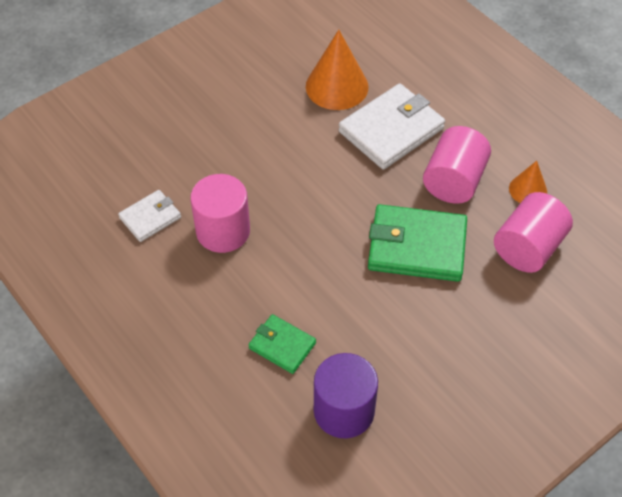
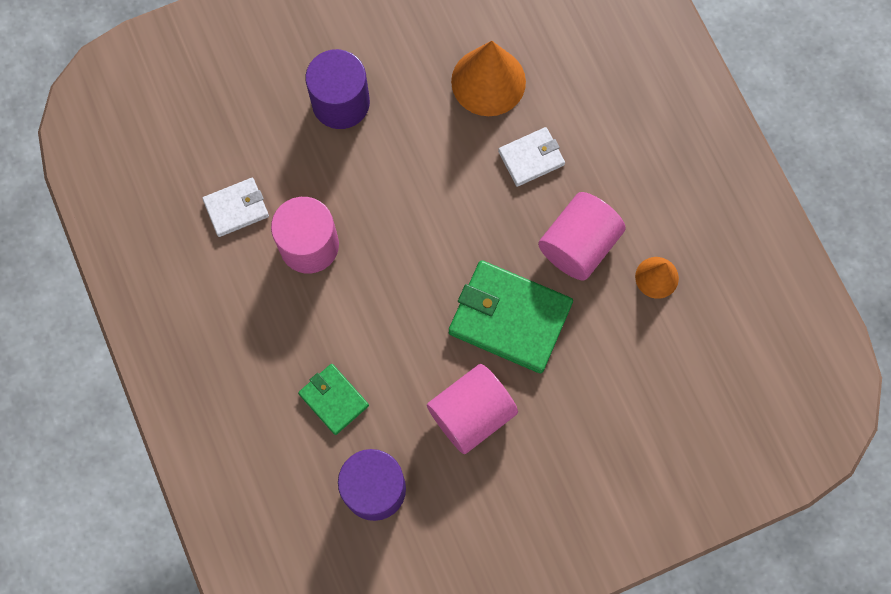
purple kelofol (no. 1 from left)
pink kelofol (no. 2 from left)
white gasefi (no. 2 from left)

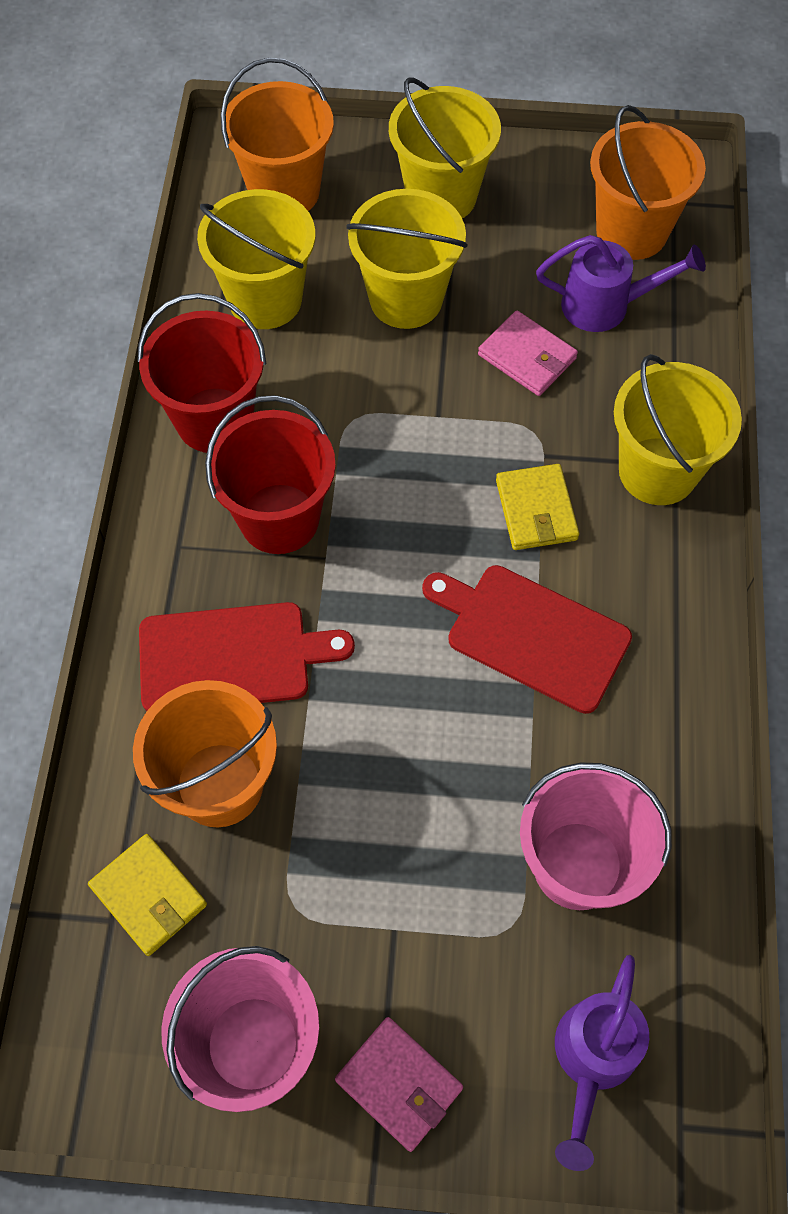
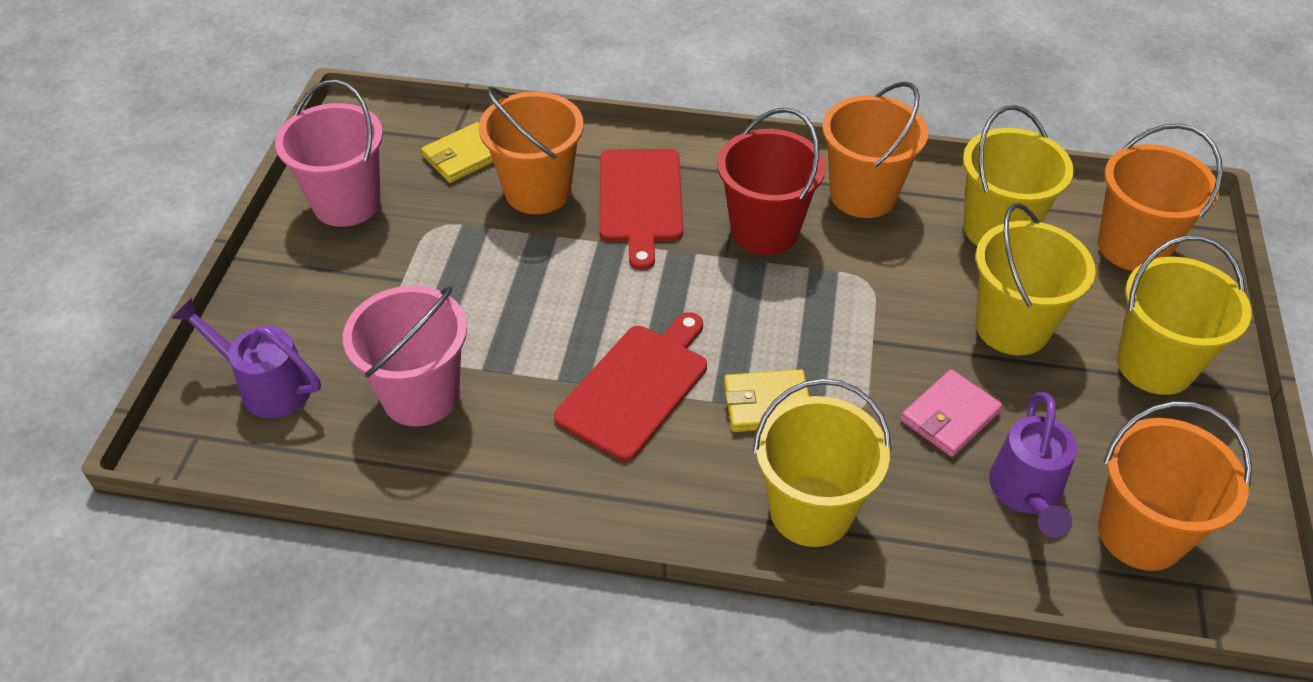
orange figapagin (no. 2 from left)
pink gasefi (no. 1 from left in the first image)

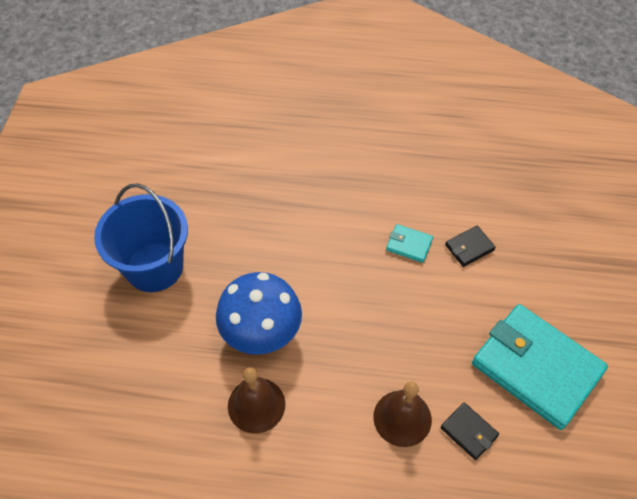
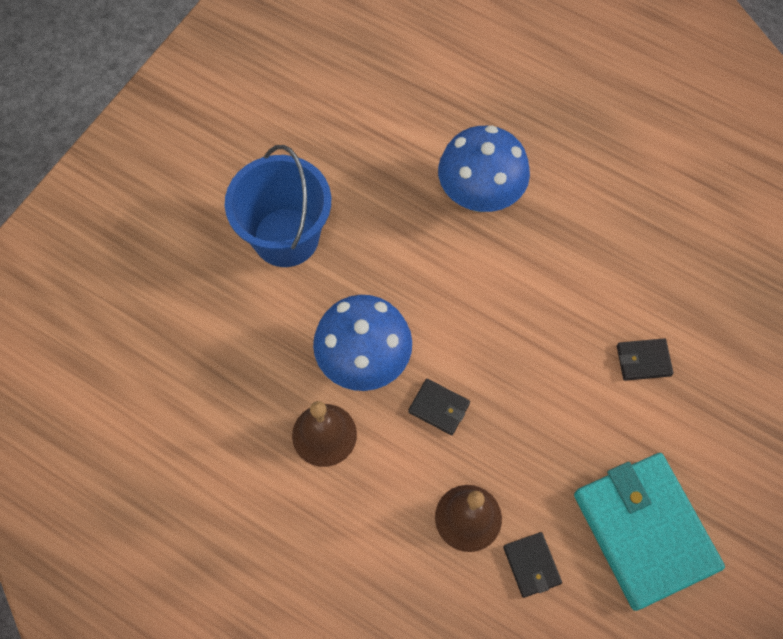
black gasefi (no. 1 from left)
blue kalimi (no. 2 from left)
turquoise gasefi (no. 1 from left in the first image)

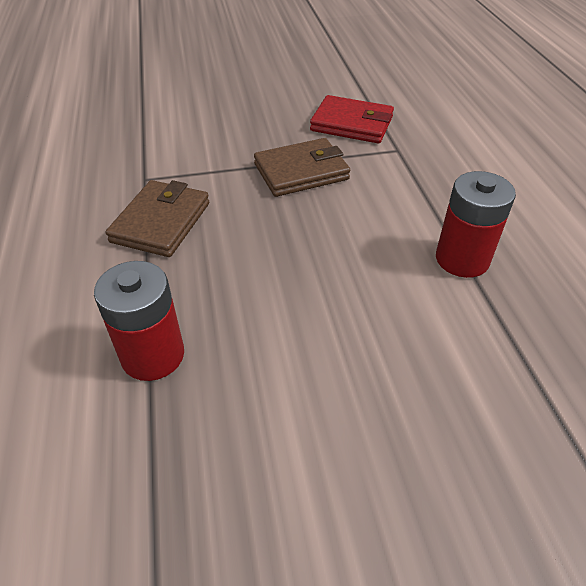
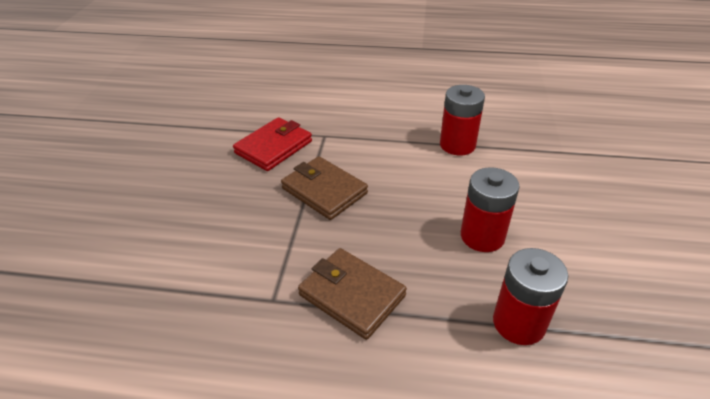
brown gasefi (no. 1 from left)
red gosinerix (no. 2 from left)

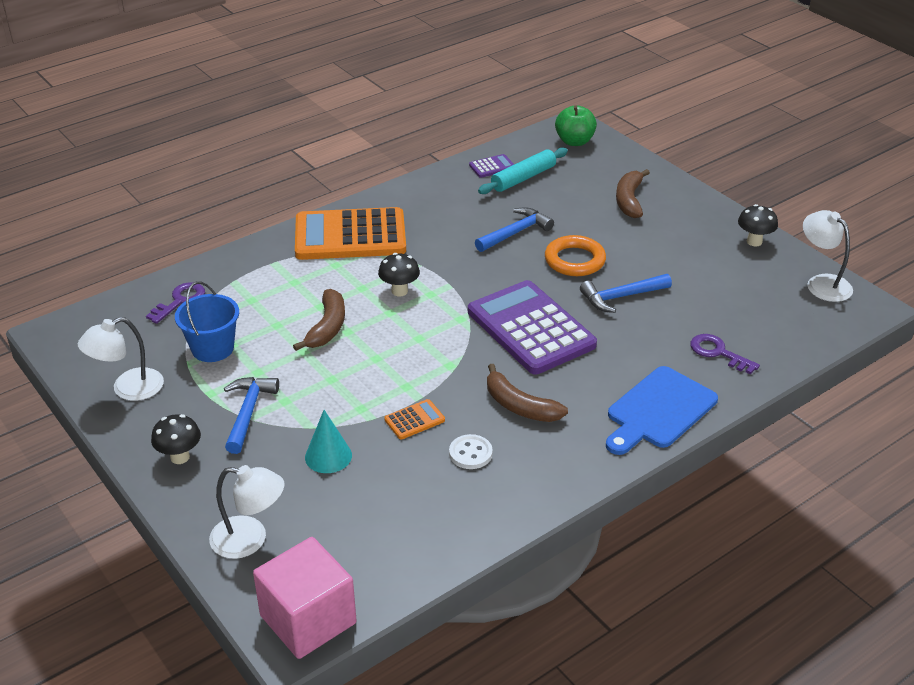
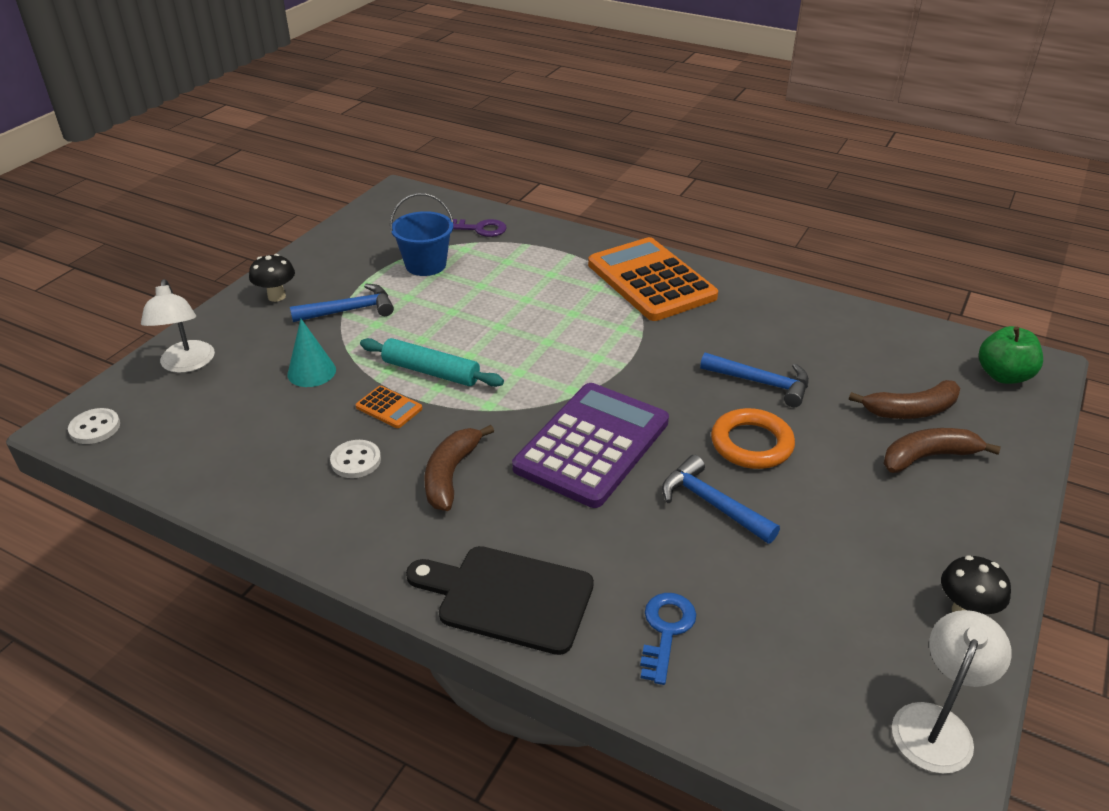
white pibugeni (no. 1 from left)
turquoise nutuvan
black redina
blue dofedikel
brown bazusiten (no. 2 from left)
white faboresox (no. 1 from left in the first image)
black kalimi (no. 2 from left in the first image)
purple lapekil (no. 1 from left in the first image)

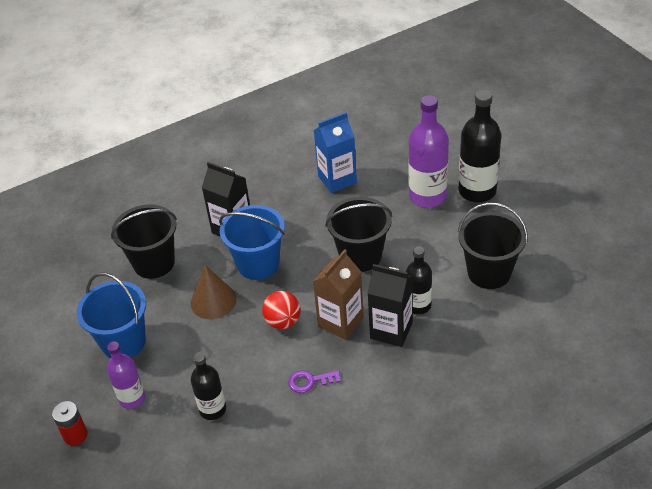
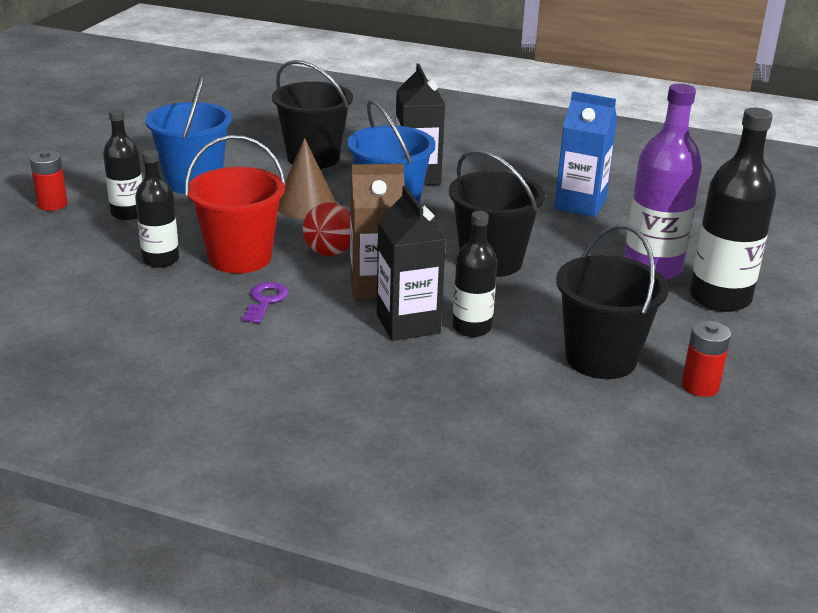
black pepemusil (no. 1 from left)
red figapagin
purple dofedikel
red gosinerix (no. 2 from left)

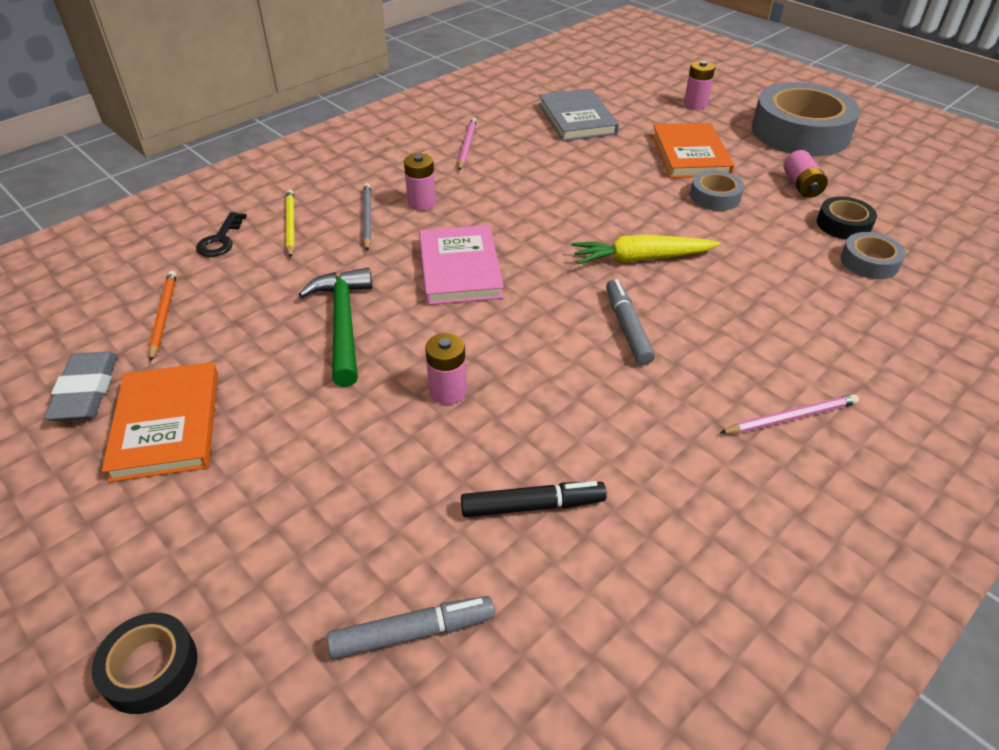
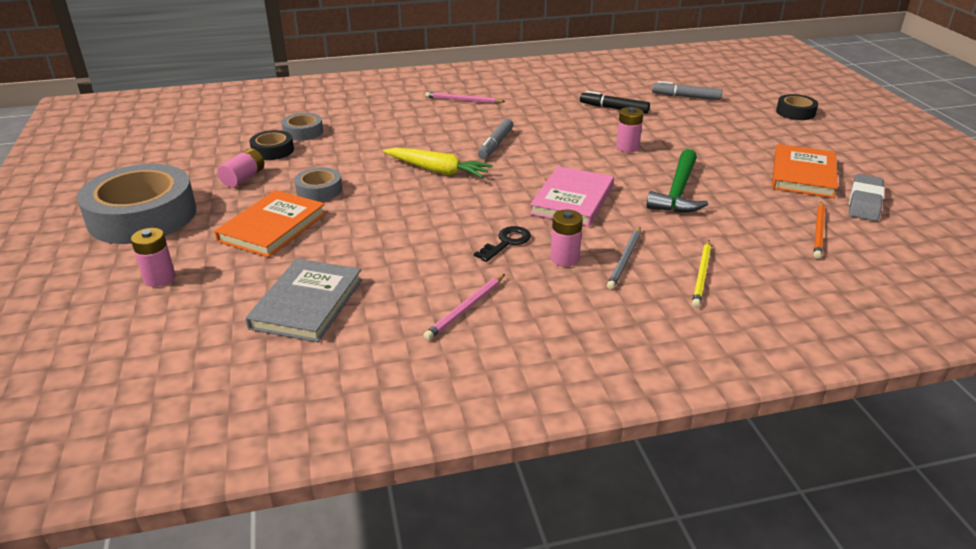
black dofedikel

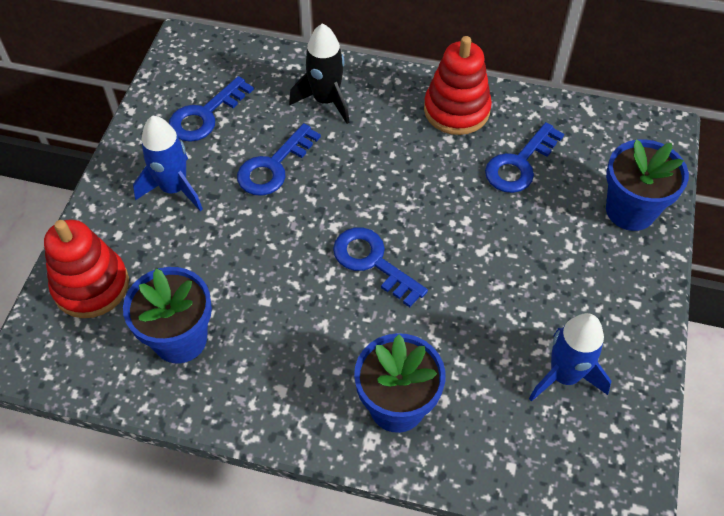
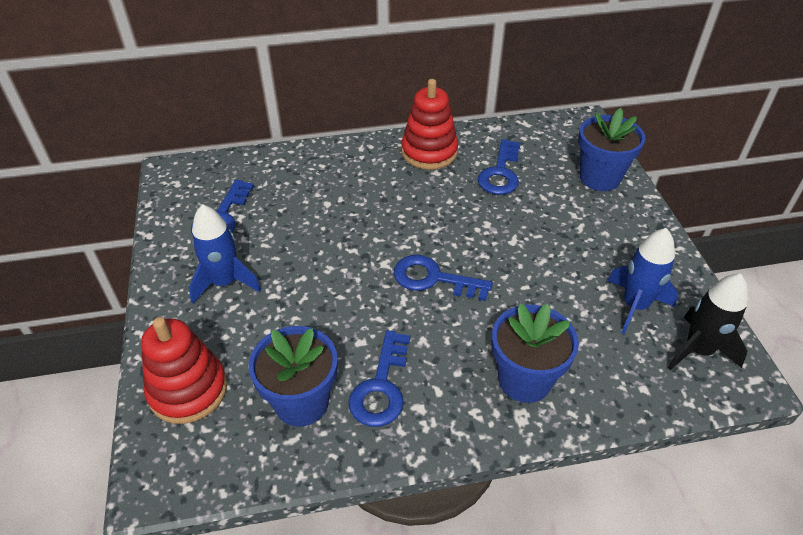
blue dofedikel (no. 2 from left)
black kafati

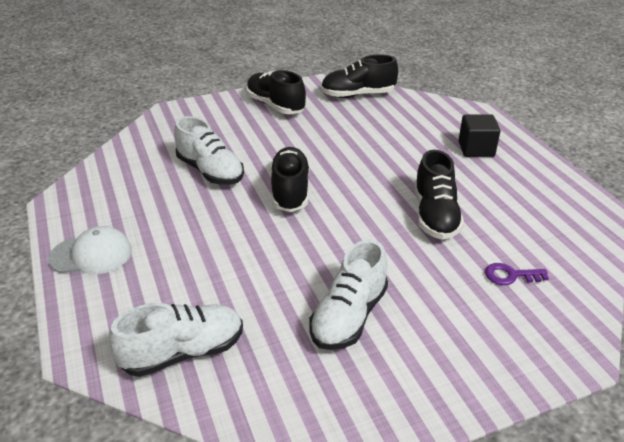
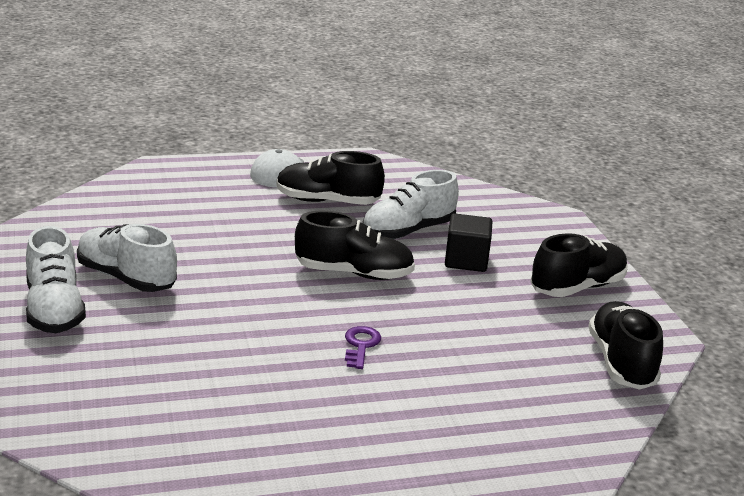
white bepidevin (no. 1 from left)
black bepidevin (no. 1 from left)
purple dofedikel
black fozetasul

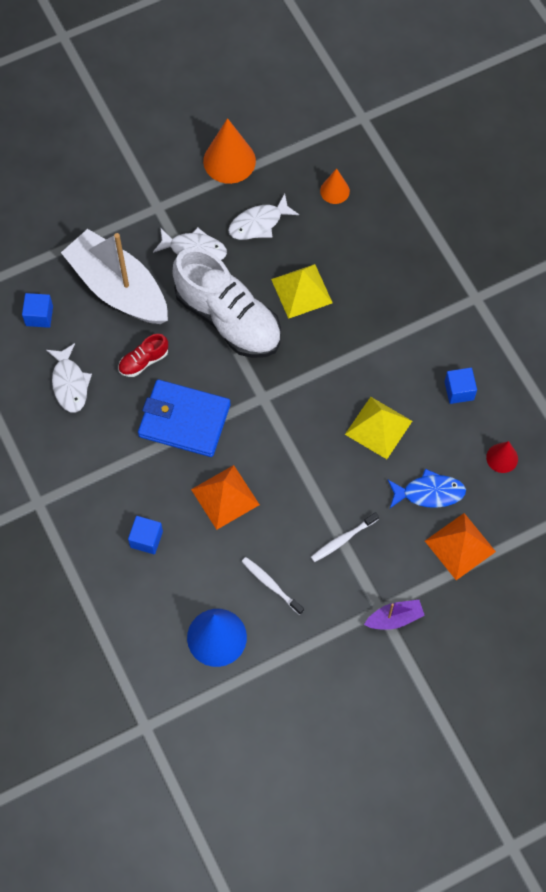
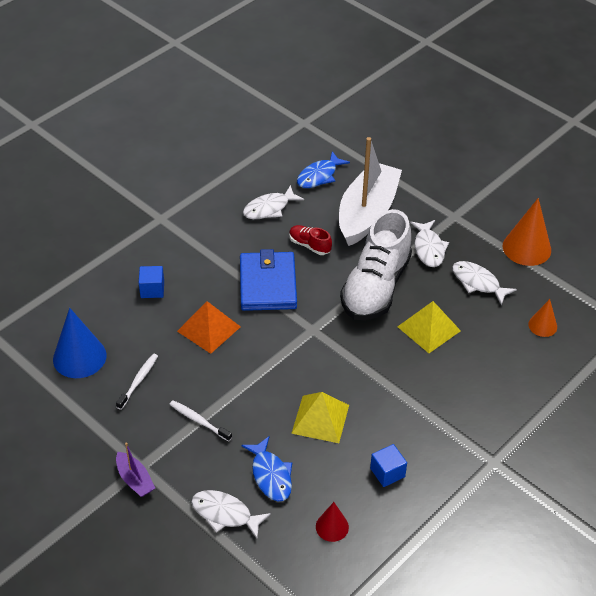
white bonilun (no. 1 from left)
blue bonilun (no. 2 from left)

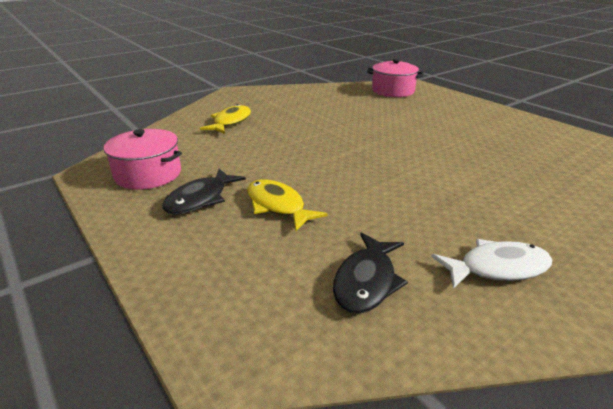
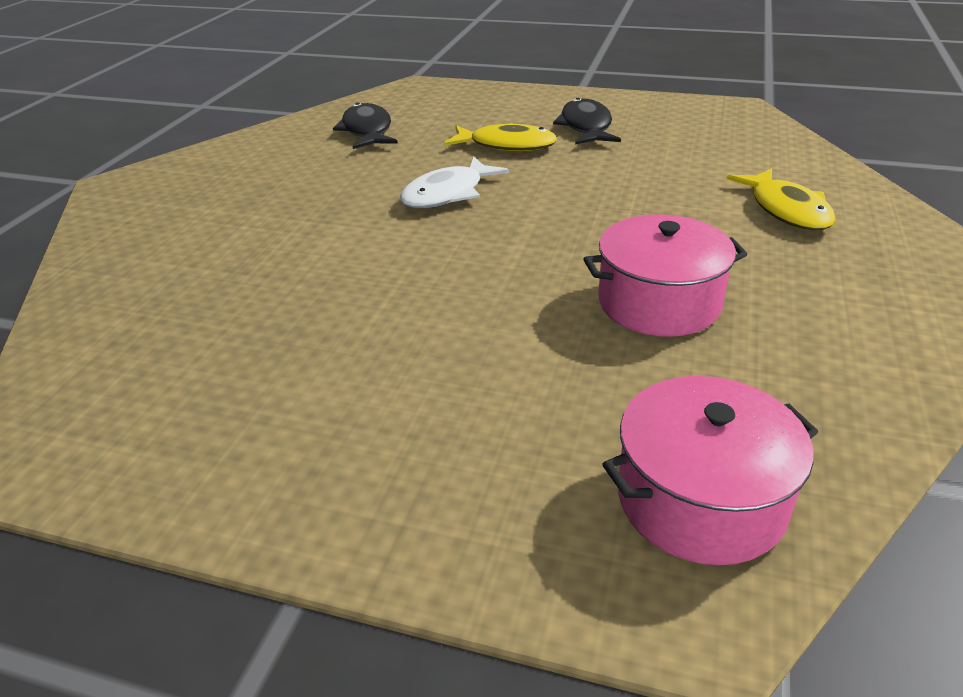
white bonilun
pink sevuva (no. 1 from left)

